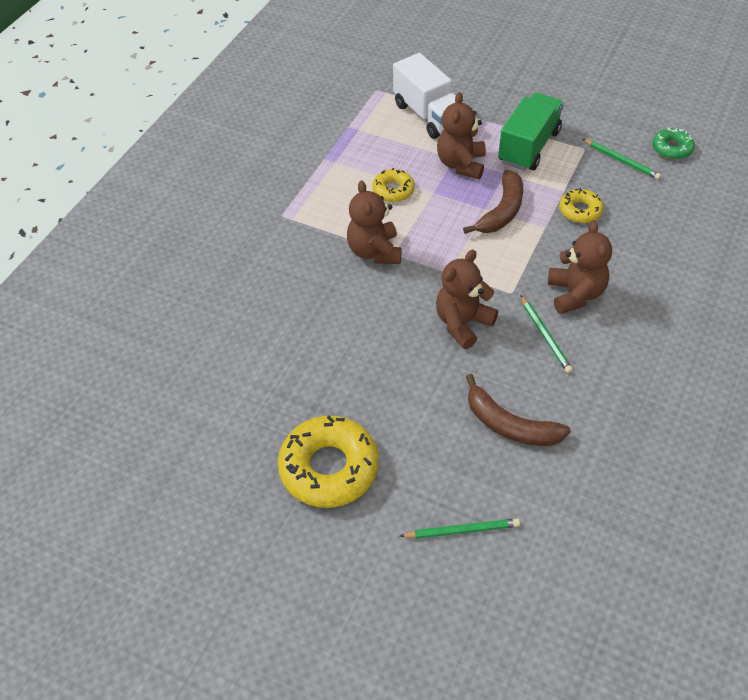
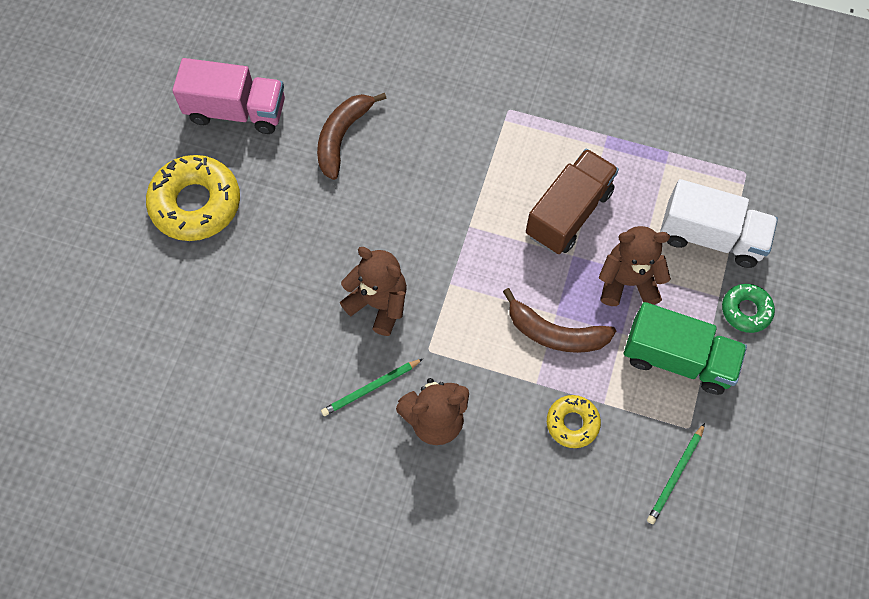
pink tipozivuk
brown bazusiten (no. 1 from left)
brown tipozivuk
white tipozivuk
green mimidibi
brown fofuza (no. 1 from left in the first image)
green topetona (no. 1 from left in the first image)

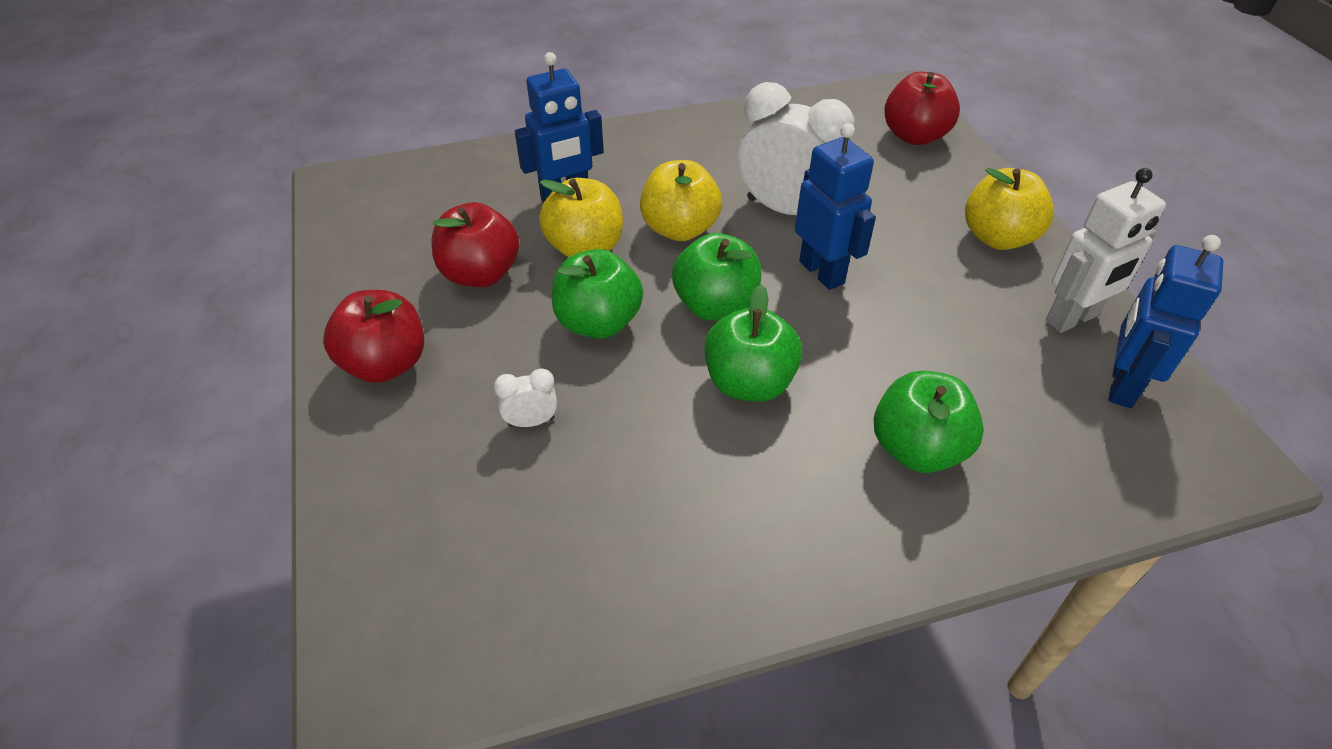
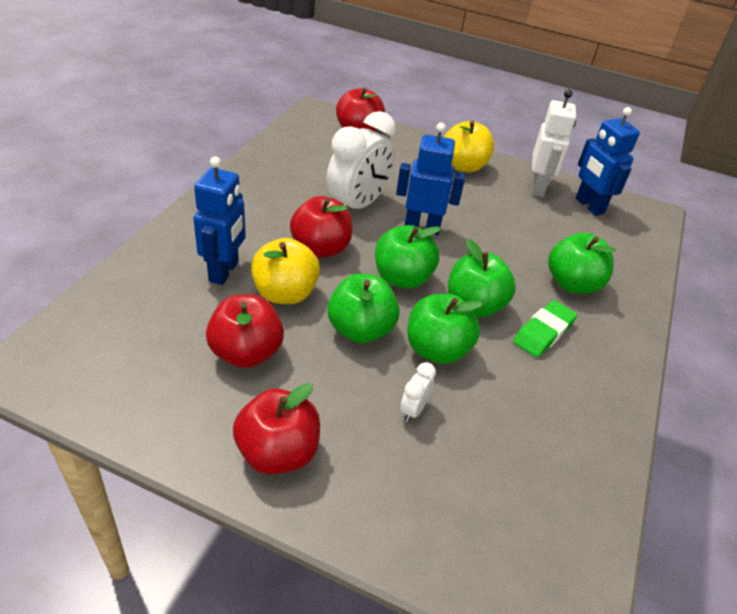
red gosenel (no. 3 from left)
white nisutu (no. 1 from left)
green gosenel (no. 3 from left)
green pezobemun

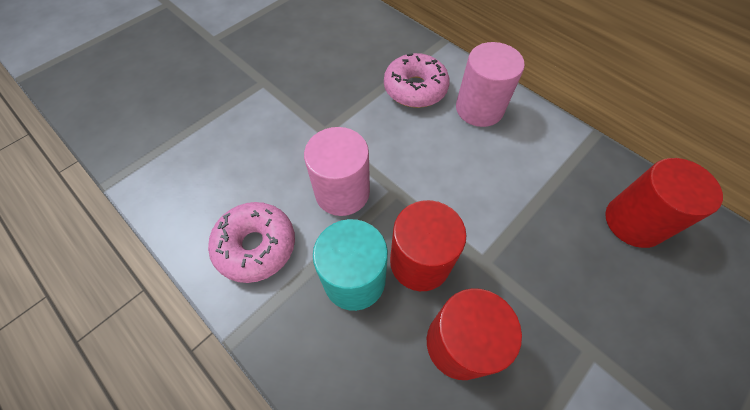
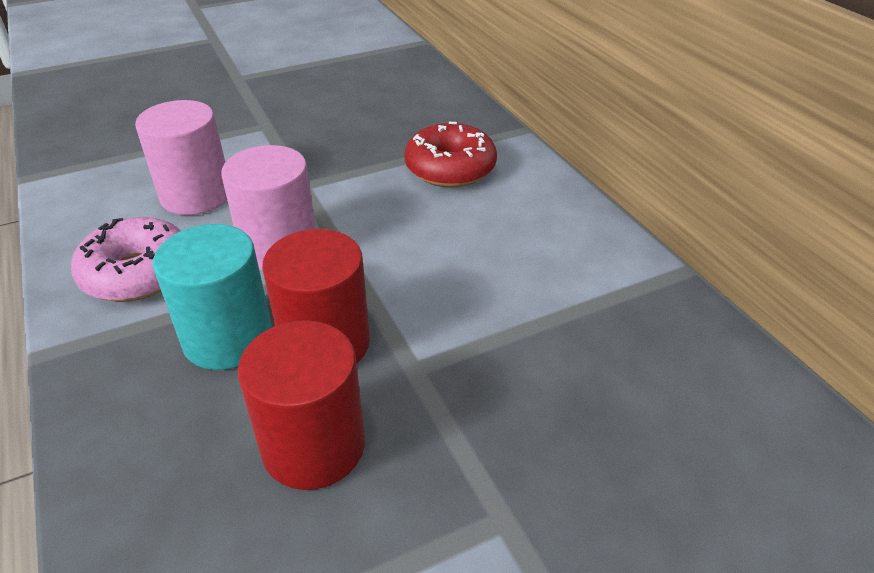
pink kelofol (no. 1 from left)
red mimidibi
red kelofol (no. 3 from left in the first image)

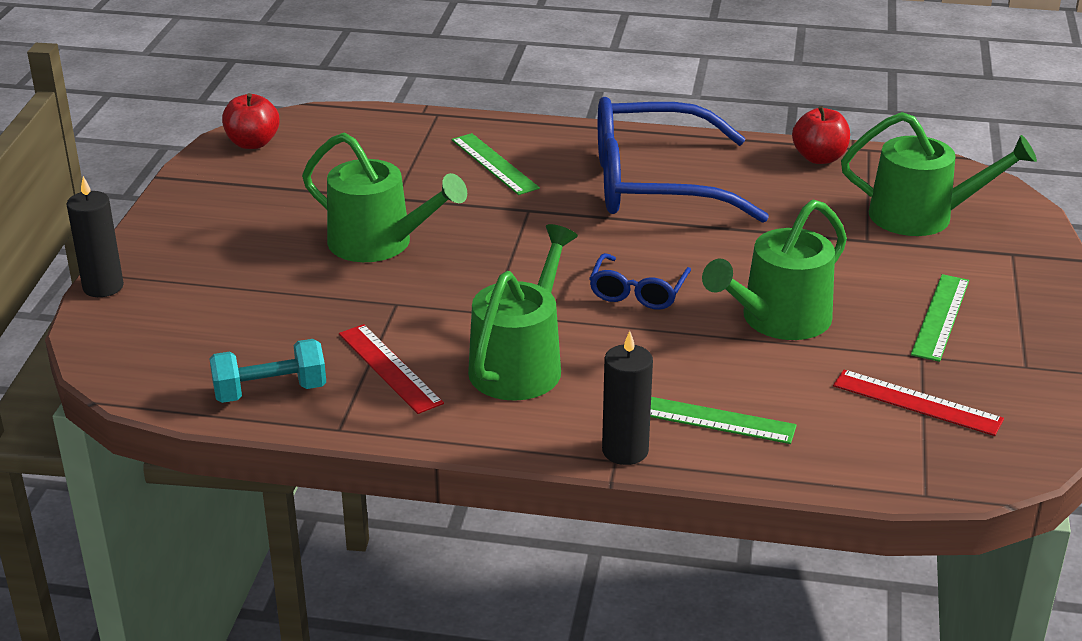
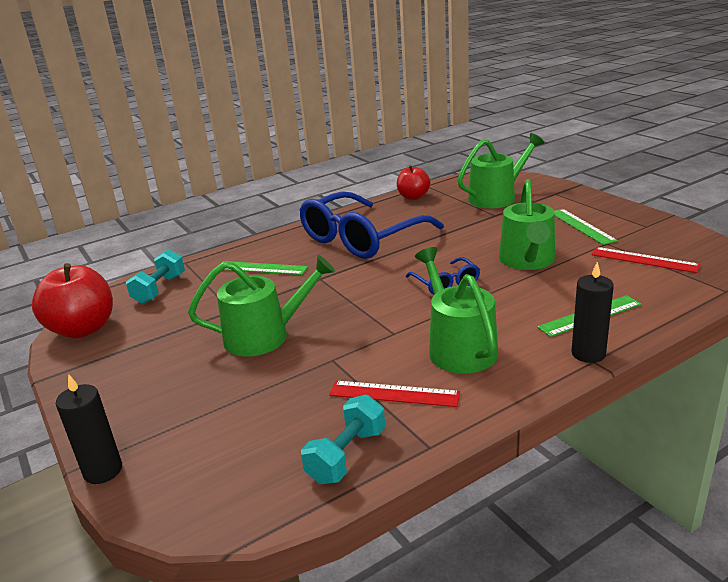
red gosenel (no. 1 from left)
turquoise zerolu (no. 1 from left)
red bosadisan (no. 2 from left)

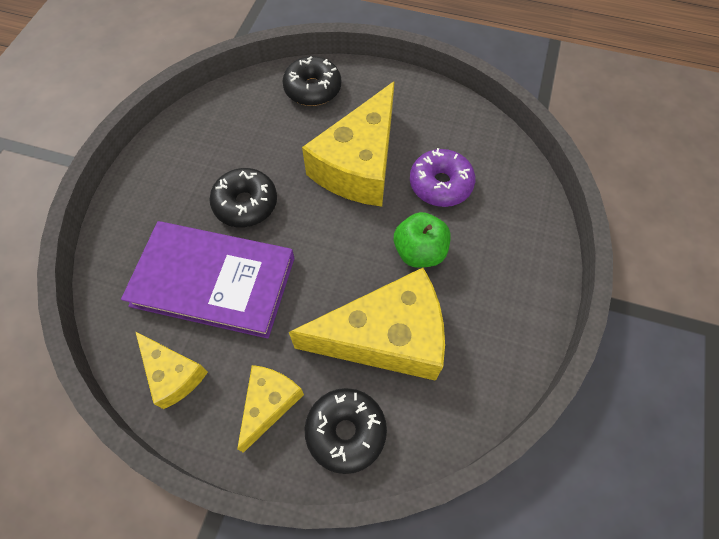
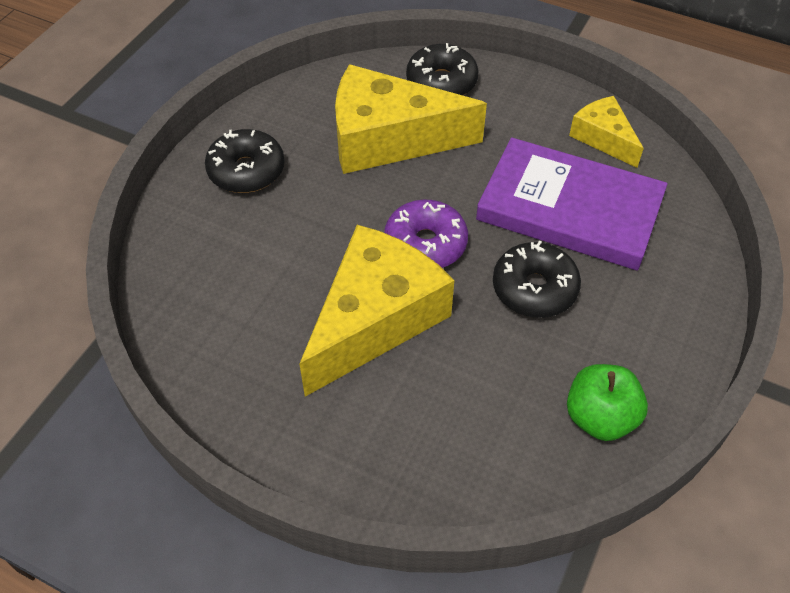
black mimidibi (no. 1 from left)
purple mimidibi
green gosenel
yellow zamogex (no. 2 from left in the first image)

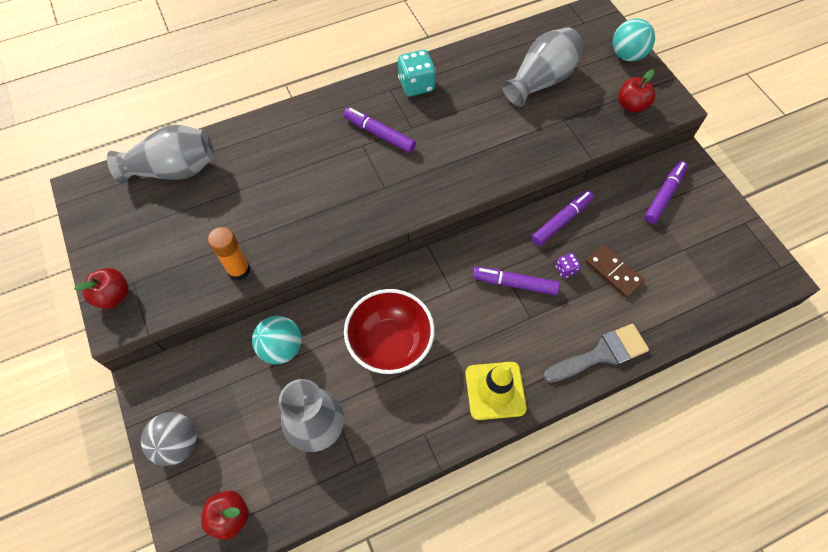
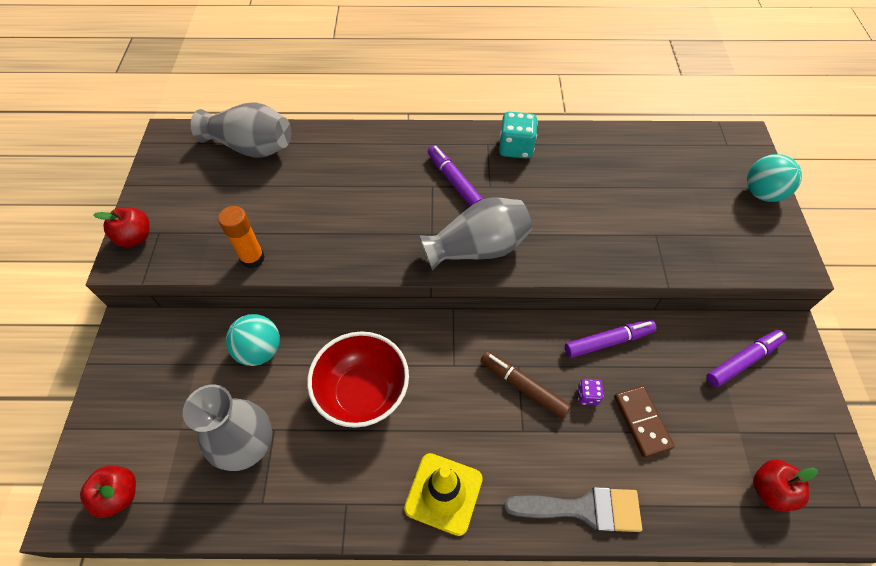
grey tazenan (no. 3 from left)
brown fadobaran
red gosenel (no. 3 from left)
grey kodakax

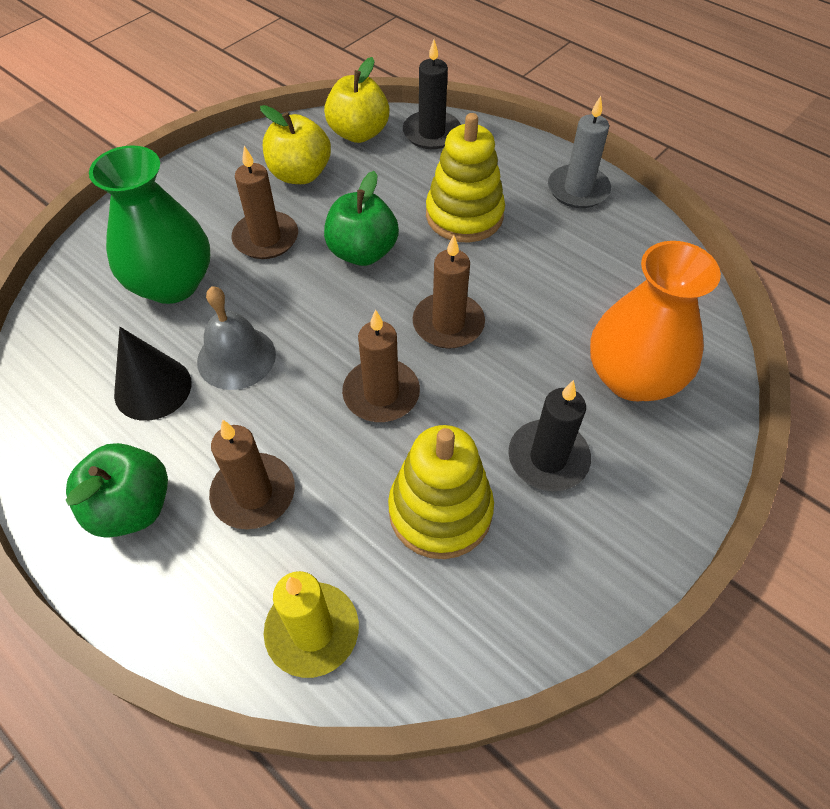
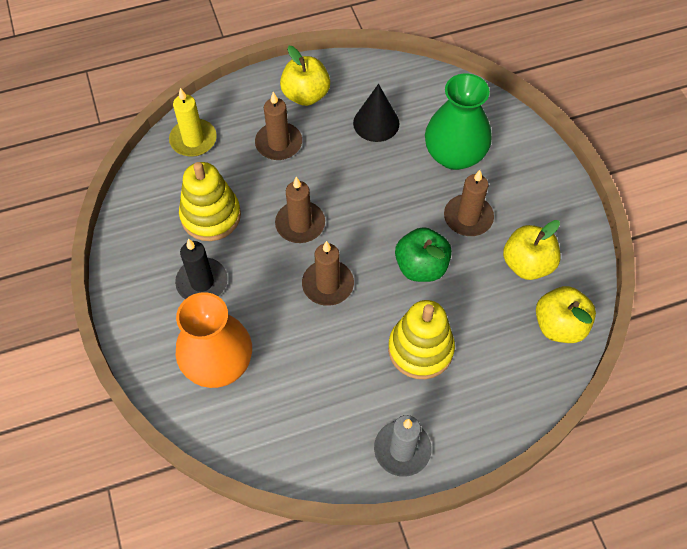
yellow gosenel (no. 1 from left)
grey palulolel
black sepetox (no. 1 from left in the first image)

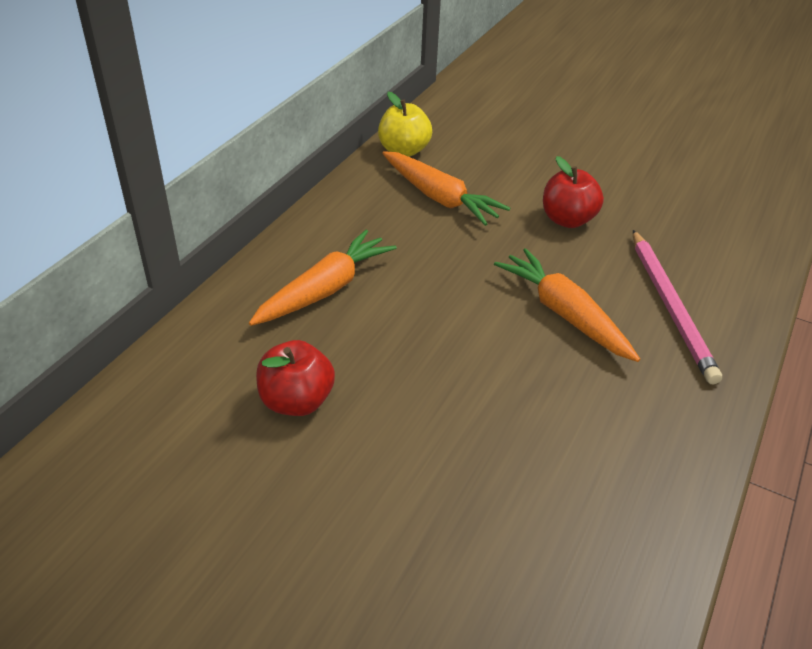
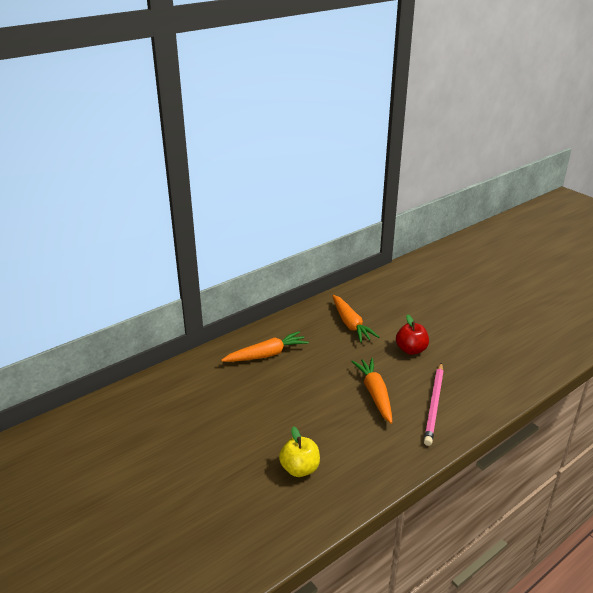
yellow gosenel
red gosenel (no. 1 from left in the first image)

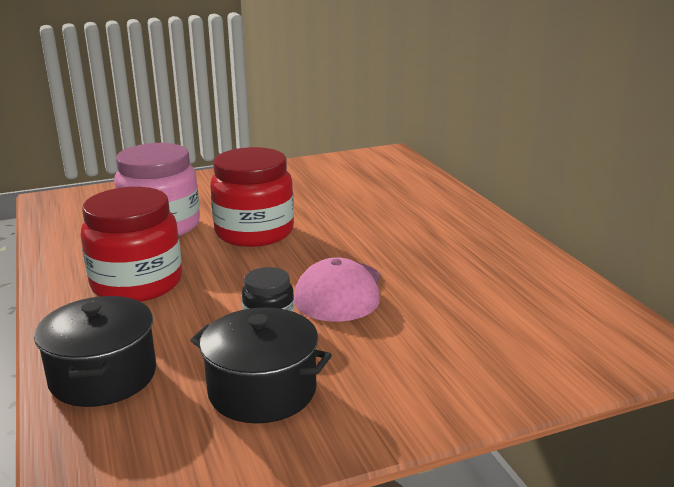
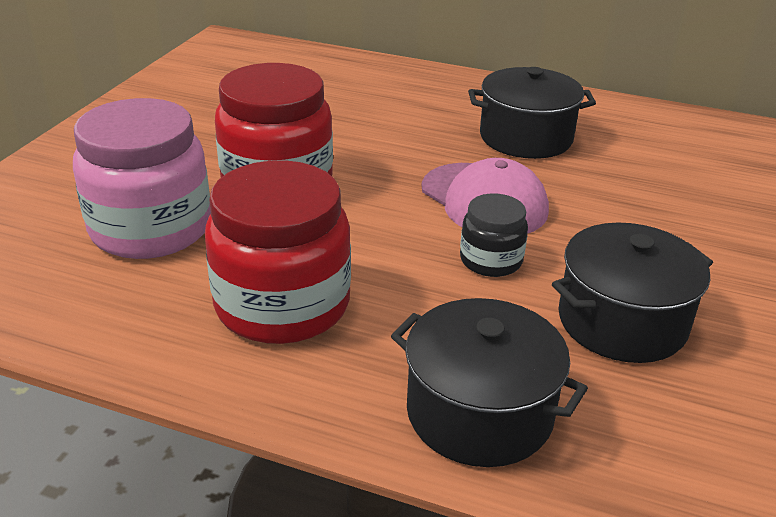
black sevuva (no. 2 from left)

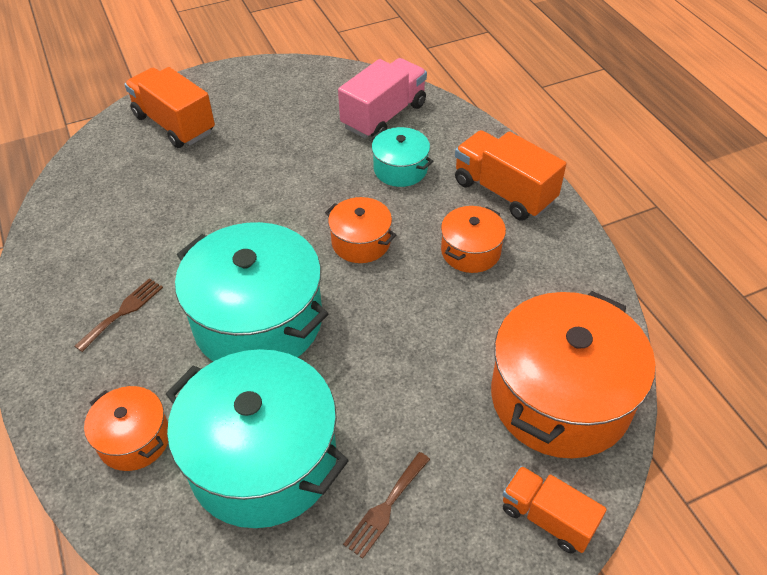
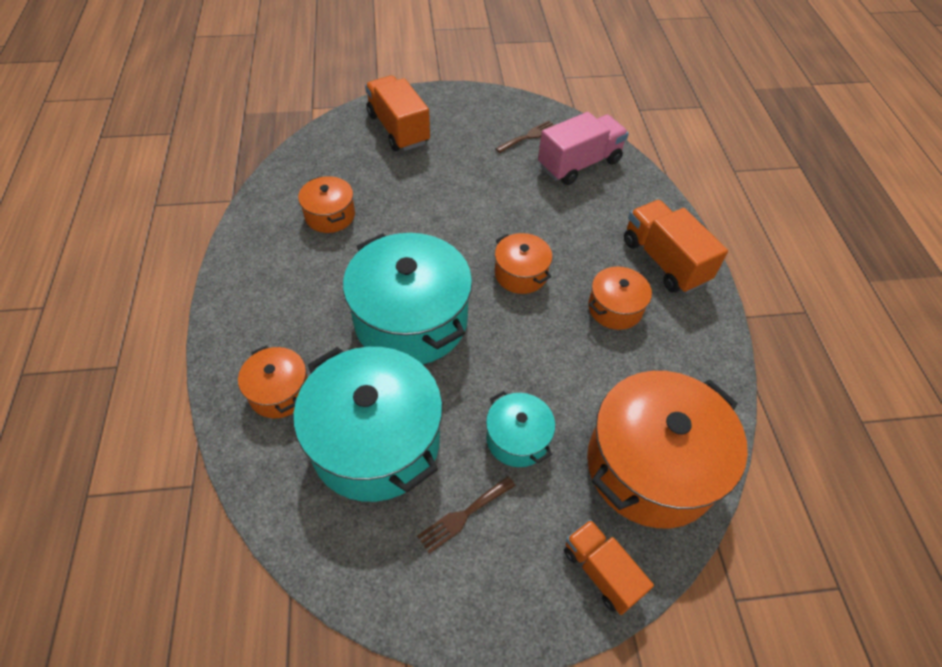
orange sevuva (no. 2 from left)
turquoise sevuva (no. 3 from left)
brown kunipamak (no. 2 from left)

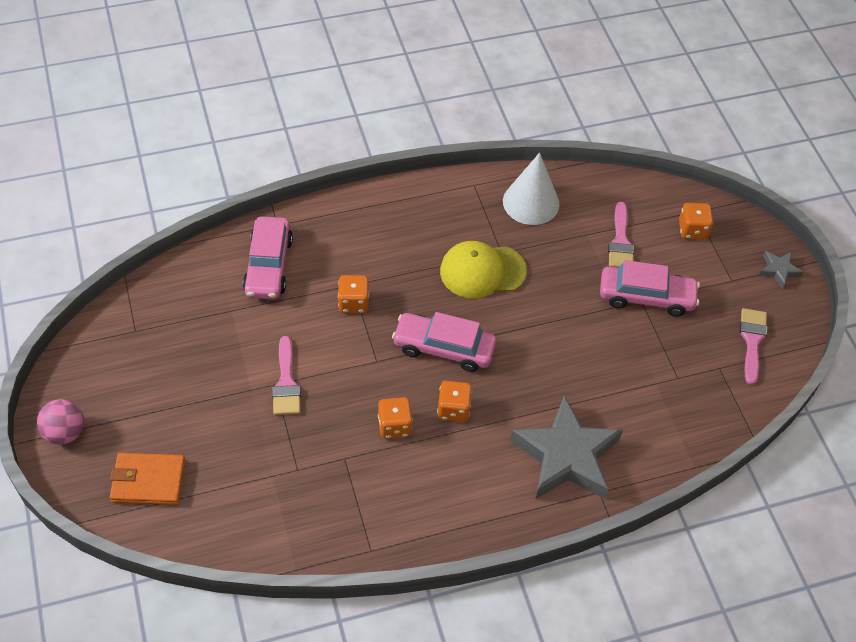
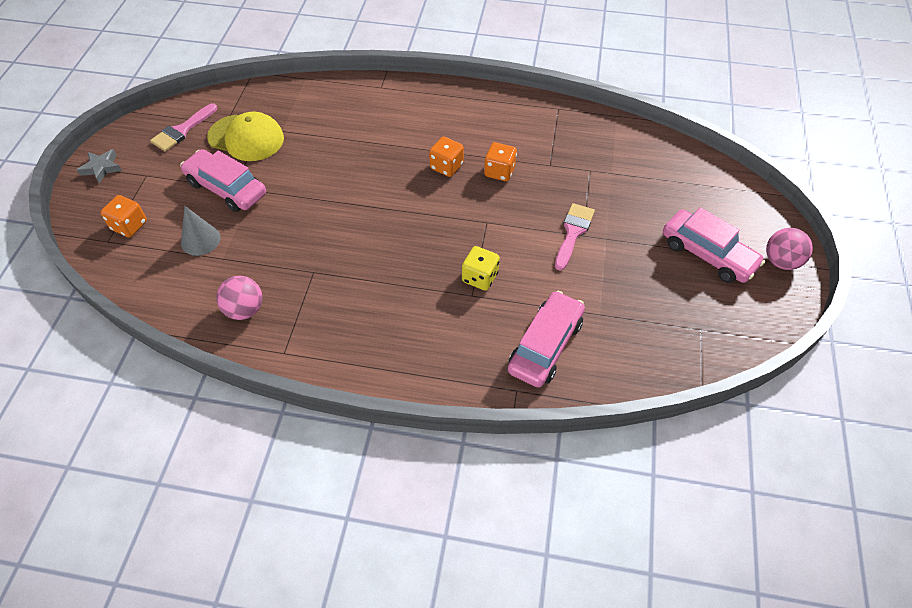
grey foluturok
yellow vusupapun
pink kodakax (no. 1 from left)
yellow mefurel
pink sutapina (no. 3 from left)
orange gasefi
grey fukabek (no. 1 from left in the first image)

